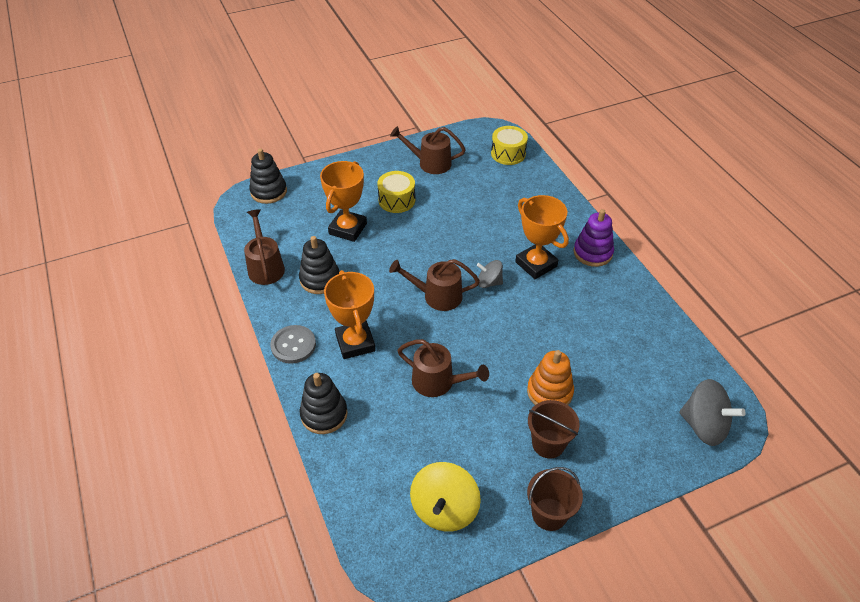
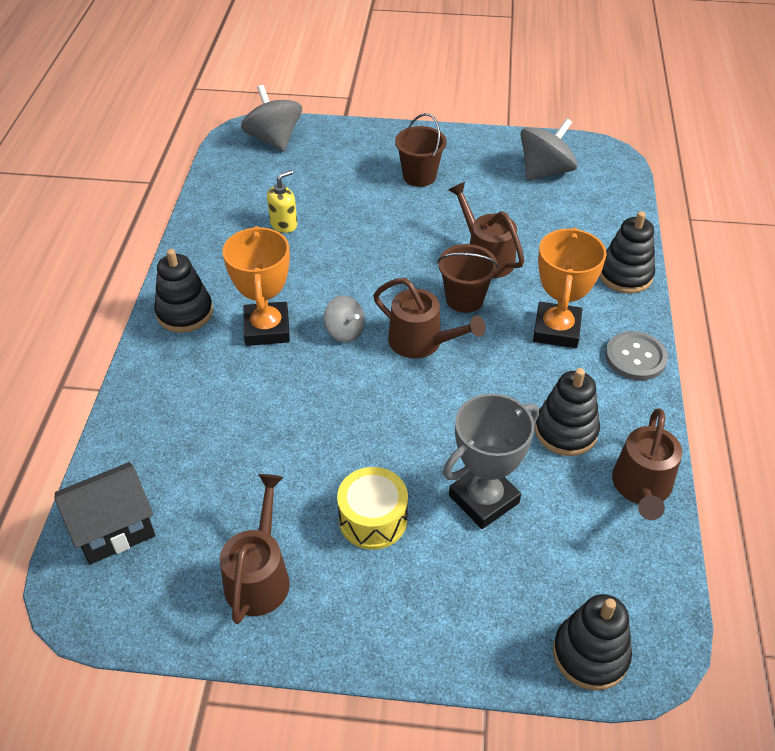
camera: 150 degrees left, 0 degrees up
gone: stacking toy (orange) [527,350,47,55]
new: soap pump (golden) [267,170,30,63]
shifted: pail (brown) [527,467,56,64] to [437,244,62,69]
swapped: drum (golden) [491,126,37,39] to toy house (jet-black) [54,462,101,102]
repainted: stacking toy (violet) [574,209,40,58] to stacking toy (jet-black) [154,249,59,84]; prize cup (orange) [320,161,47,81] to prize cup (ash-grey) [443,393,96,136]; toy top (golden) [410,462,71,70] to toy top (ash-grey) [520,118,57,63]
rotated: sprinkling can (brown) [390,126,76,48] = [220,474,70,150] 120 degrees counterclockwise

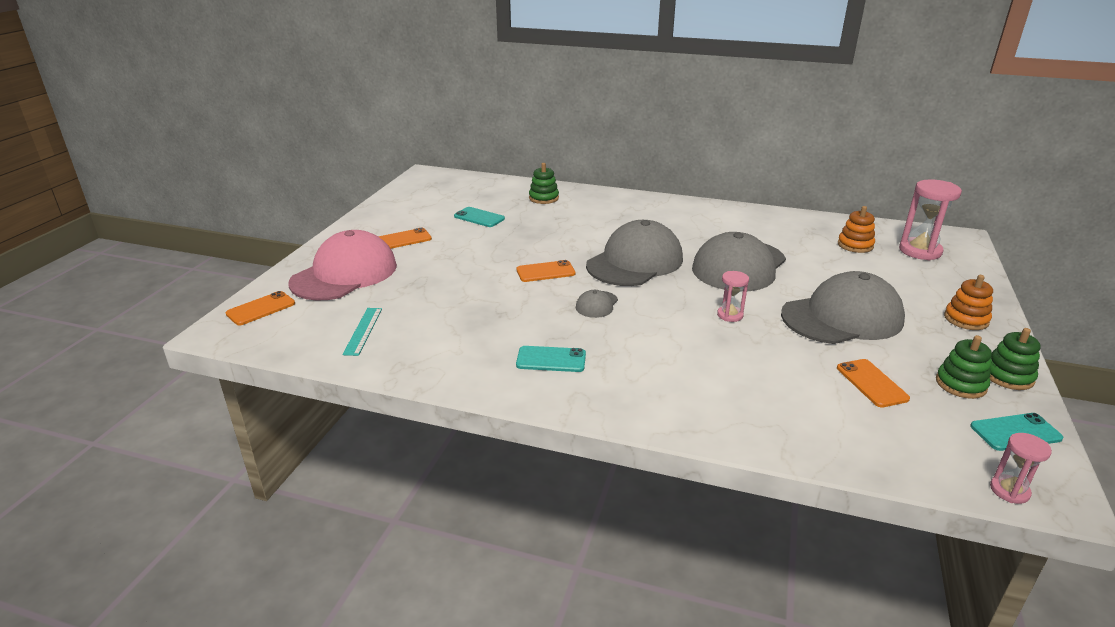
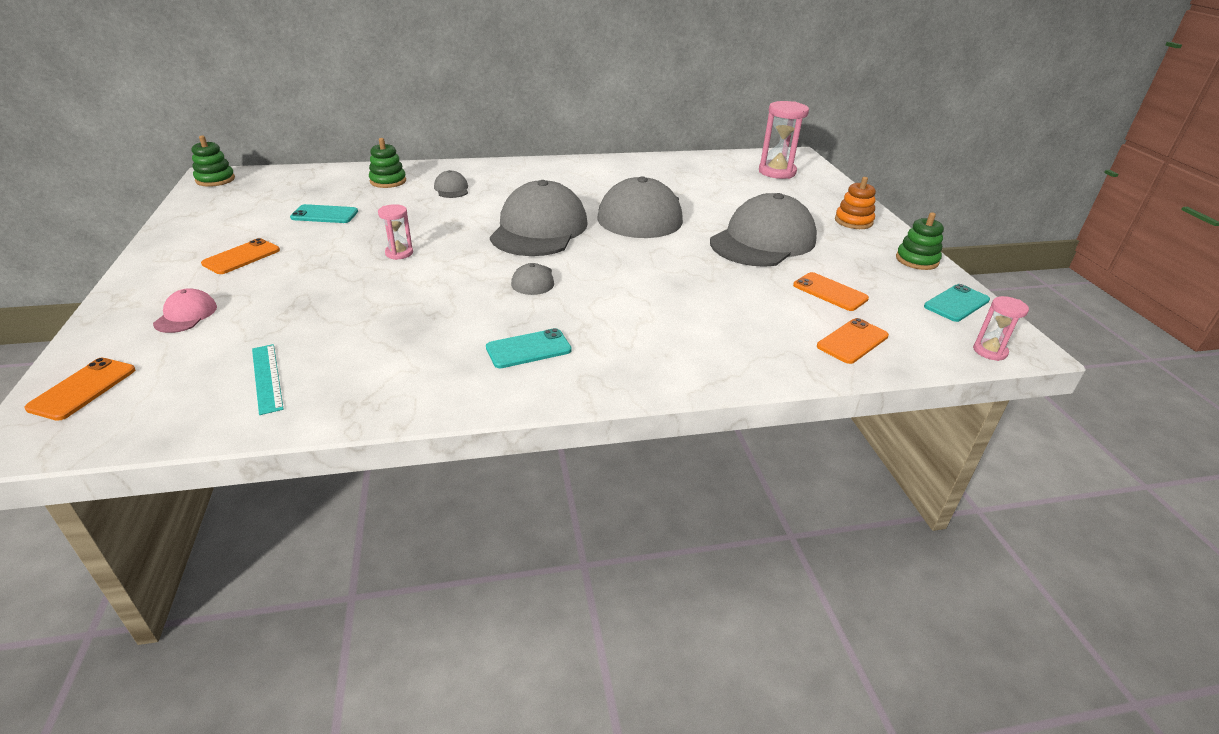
camera: 30 degrees left, 5 degrees up
gone: stacking toy (orange) [838,206,37,47]
new: baseball cap (ash-grey) [434,170,34,28]
shifted: stacking toy (emerald) [936,335,56,64] to [192,135,43,52]; hourglass (rosy) [717,271,32,51] to [378,204,35,56]; smartphone (orange) [516,260,59,22] to [817,318,72,46]
scaled: baseball cap (rosy) [289,230,108,71] = [153,288,64,45] x0.42

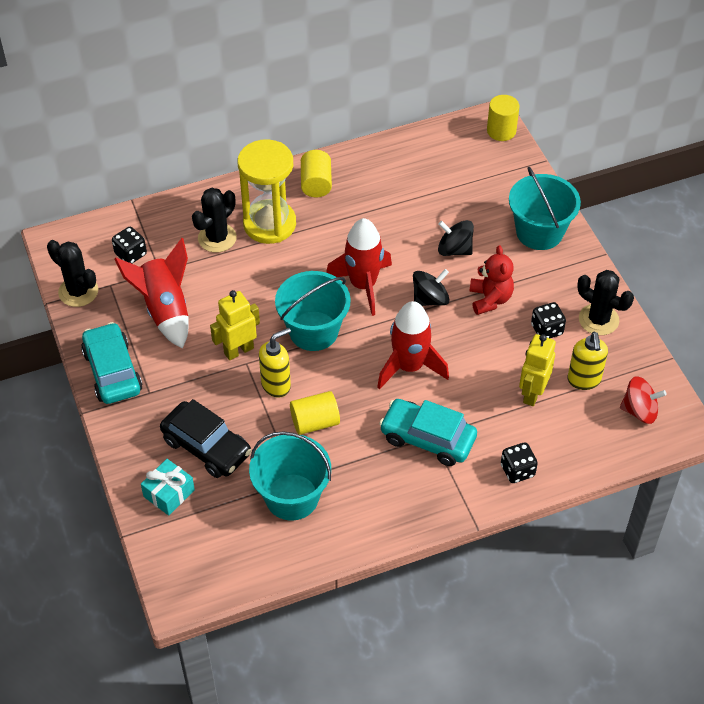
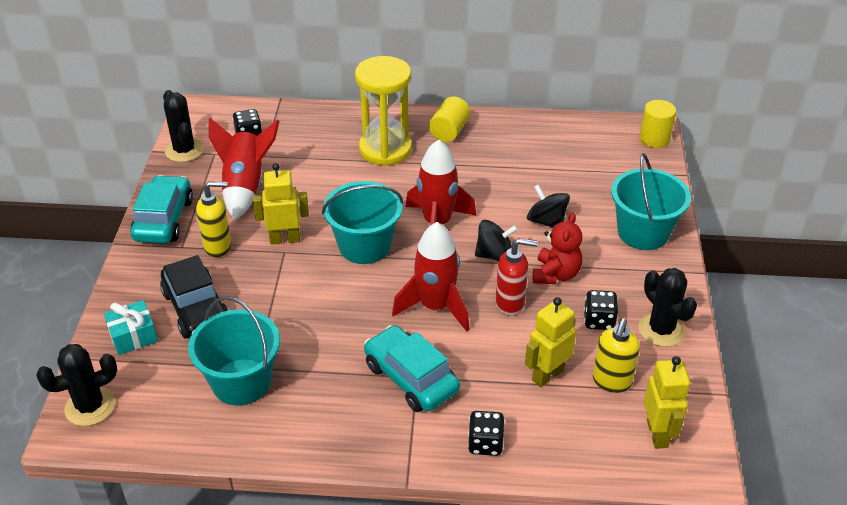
camera: 25 degrees right, 10 degrees down
gone: solid cylinder (golden) [290,391,50,44]
new: soap pump (red) [495,238,43,78]
shifted: prickly plant (jet-black) [192,188,45,64] to [36,344,81,82]; soap pump (golden) [259,328,32,69] to [196,181,35,76]
swapped: toy top (red) [620,376,47,48] to robot figure (golden) [644,356,46,93]

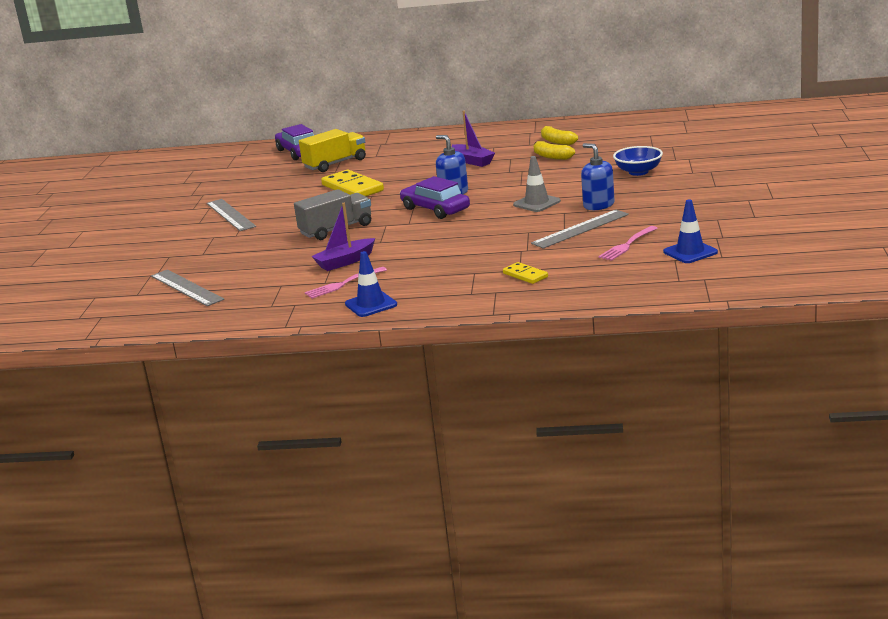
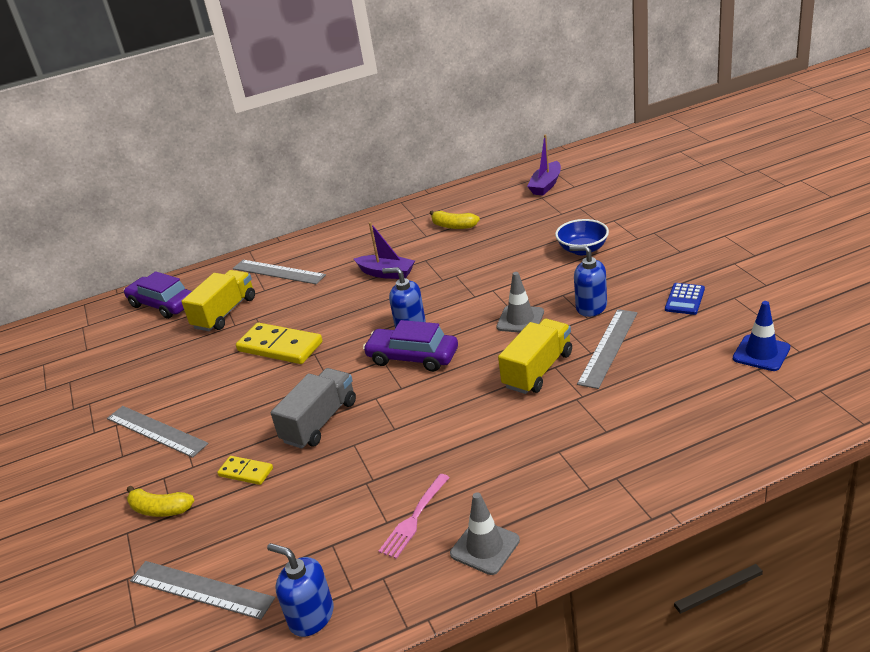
camera: 25 degrees left, 10 degrees up
gone: dinner fork (rosy) [598,226,60,35]
new: ruler (ash-grey) [233,260,93,24]; soap pump (blue) [267,543,67,94]; toy truck (golden) [498,319,74,75]; calculator (blue) [665,283,40,32]
shifted: toy banana (golden) [534,141,41,19] to [127,485,67,32]; domino piece (golden) [503,262,45,22] to [217,456,56,29]; sailboat (violet) [312,203,63,68] to [527,134,34,62]
repainted: road cone (blue) [345,251,52,66] to road cone (ash-grey) [450,492,70,83]

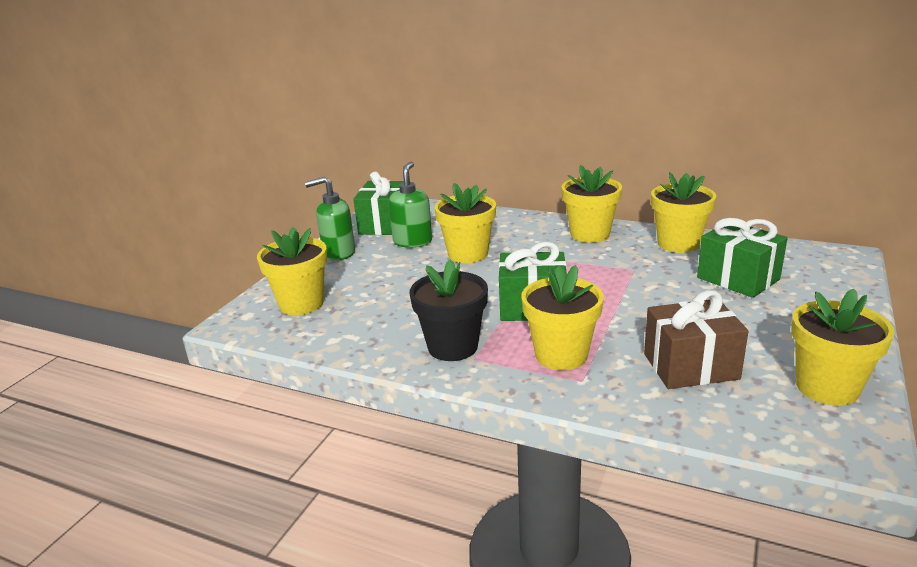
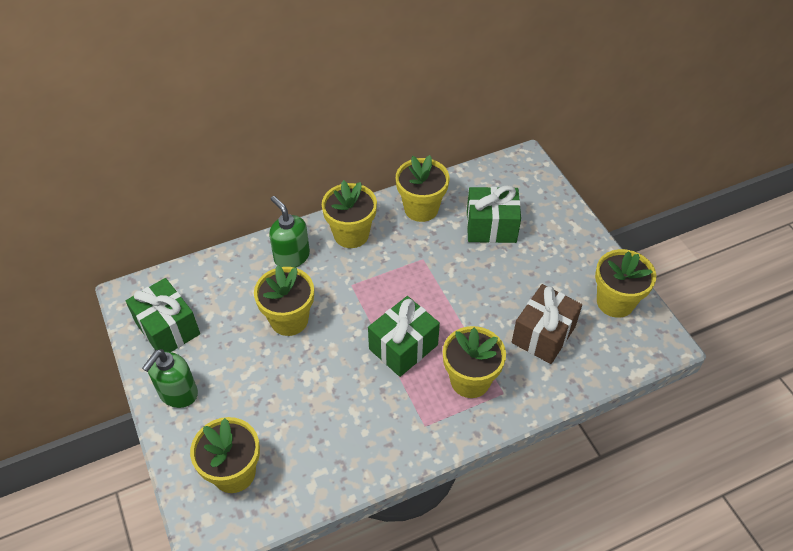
camera: 50 degrees left, 25 degrees up
gone: flower pot (jet-black) [410,259,78,102]
shifted: soap pump (emerald) [389,162,43,86] to [269,196,41,72]

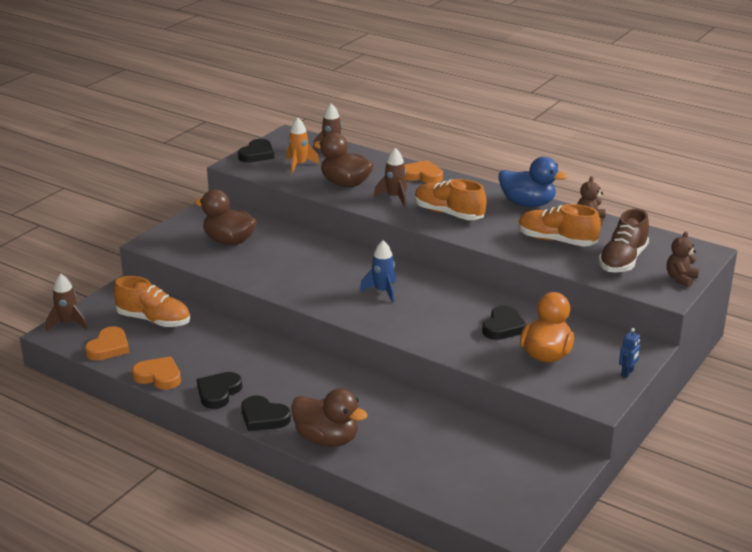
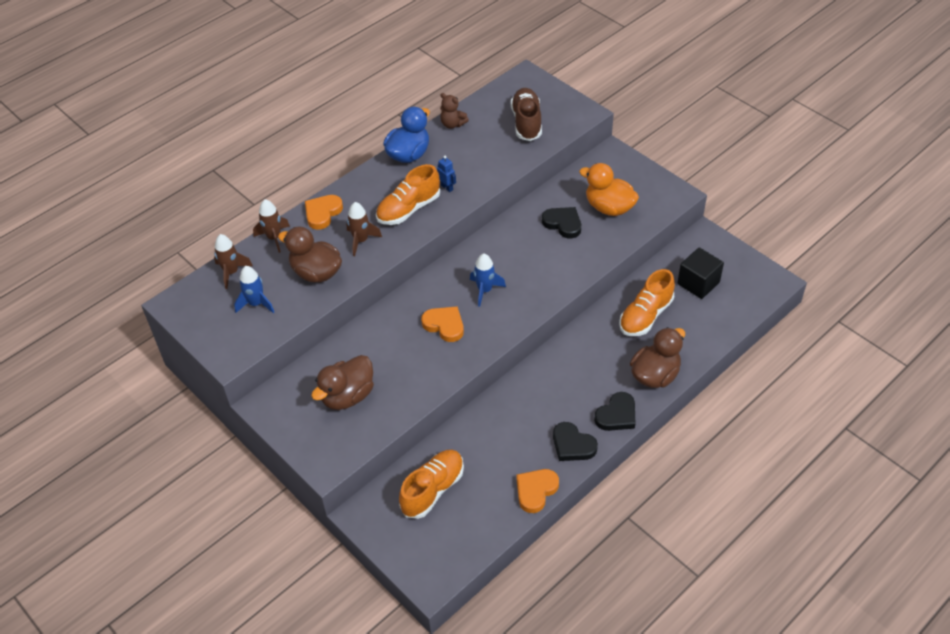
camera: 75 degrees left, 20 degrees up
gone: love heart (jet-black) [238,139,37,24]; teddy (brown) [667,232,32,55]
new: block (jet-black) [677,247,47,52]
shifted: rocket (brown) [46,274,41,57] to [253,199,37,54]; love heart (orange) [85,326,44,35] to [421,306,43,36]; robot figure (blue) [619,328,21,50] to [437,156,19,36]; sneaker (orange) [518,204,83,43] to [619,269,56,67]
repainted: rocket (orange) [286,117,34,57] to rocket (blue) [234,266,40,47]
rotated: duck (brown) [313,133,60,54] = [278,227,64,56] 75 degrees clockwise; sneaker (brown) [598,209,51,64] = [511,88,31,53] 135 degrees counterclockwise

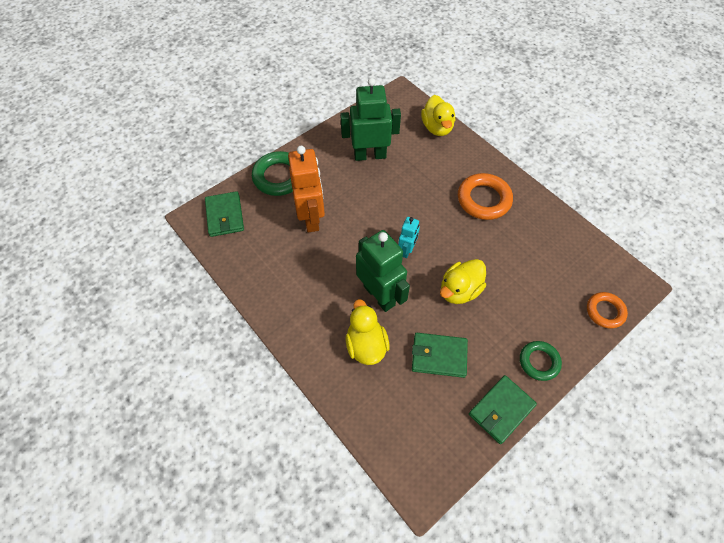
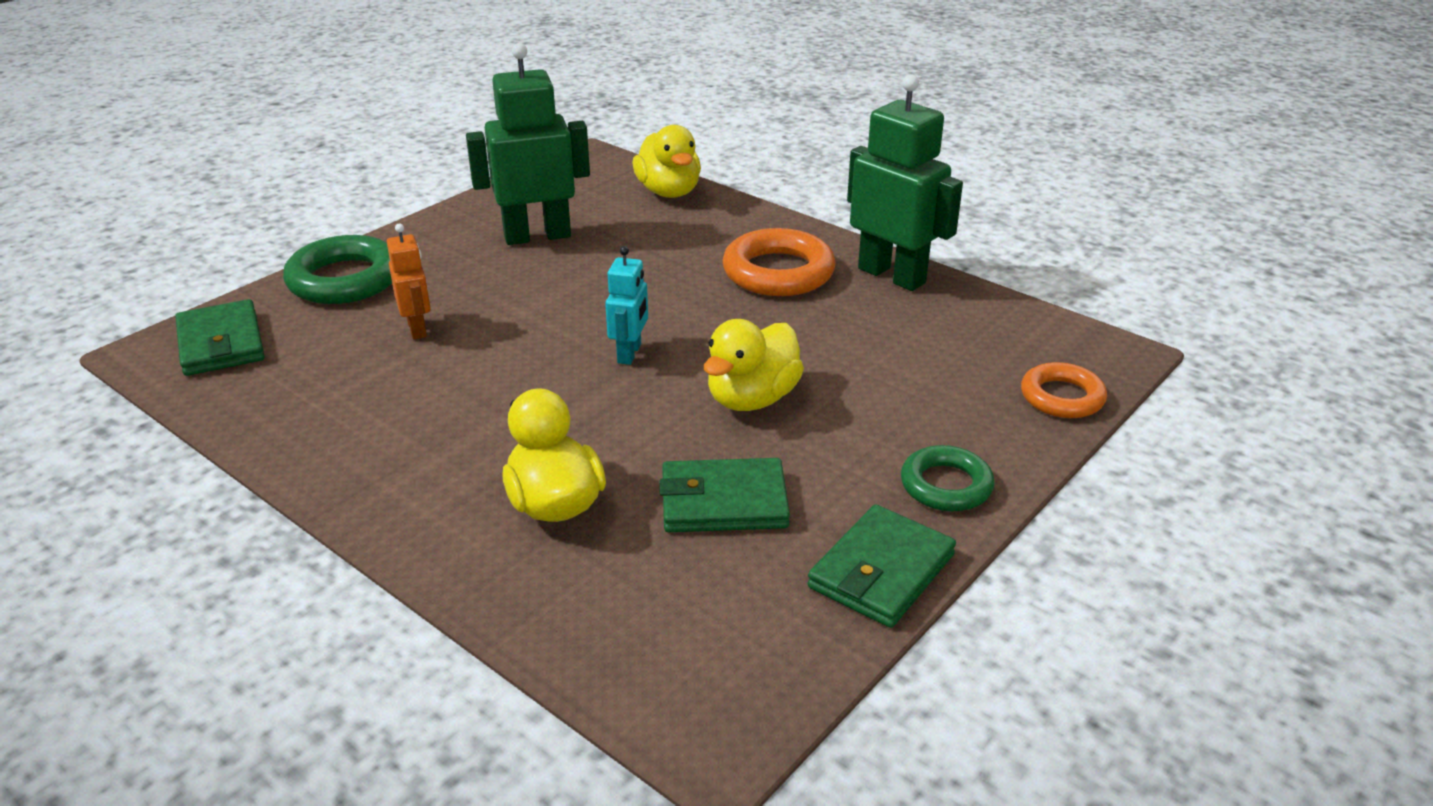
camera: 10 degrees left, 25 degrees down
shifted: robot figure (emerald) [356,230,54,82] to [847,74,116,217]
scaled: robot figure (orange) [288,146,37,87] = [387,224,44,115] x0.53

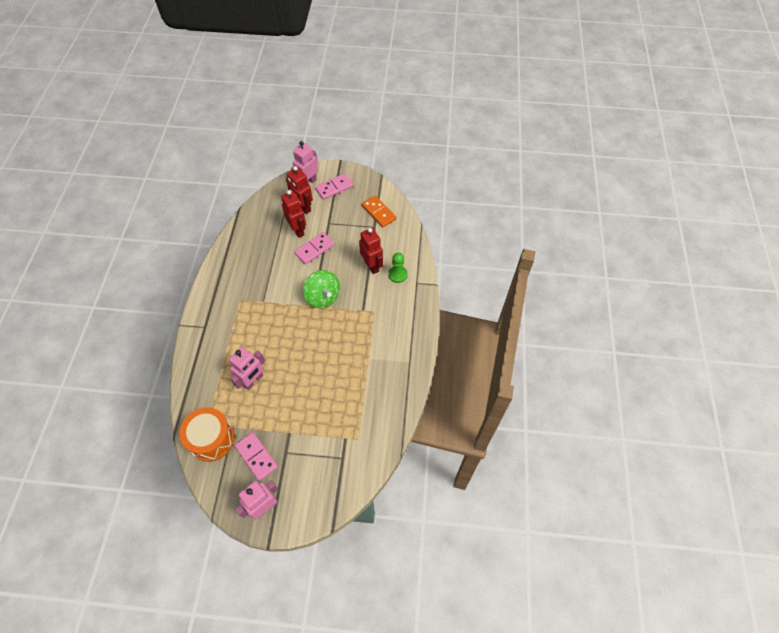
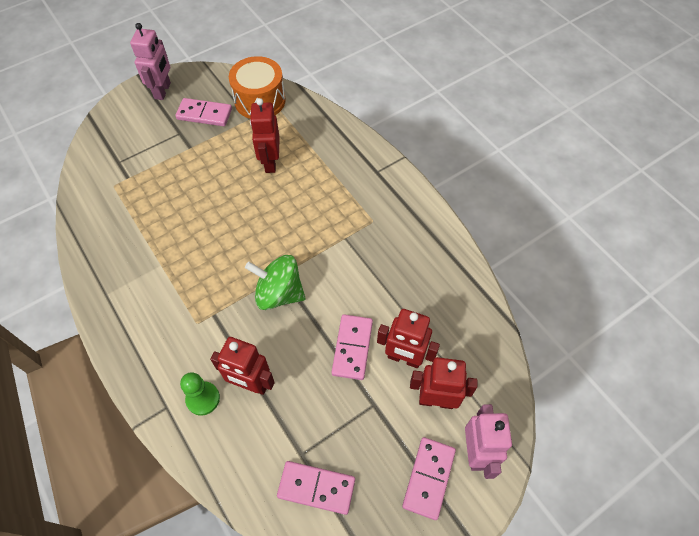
camera: 140 degrees right, 0 degrees up
repainted: robot figure (rosy) [229,347,36,43] to robot figure (red) [250,98,30,75]; domino piece (orange) [362,196,34,32] to domino piece (rosy) [277,461,78,54]

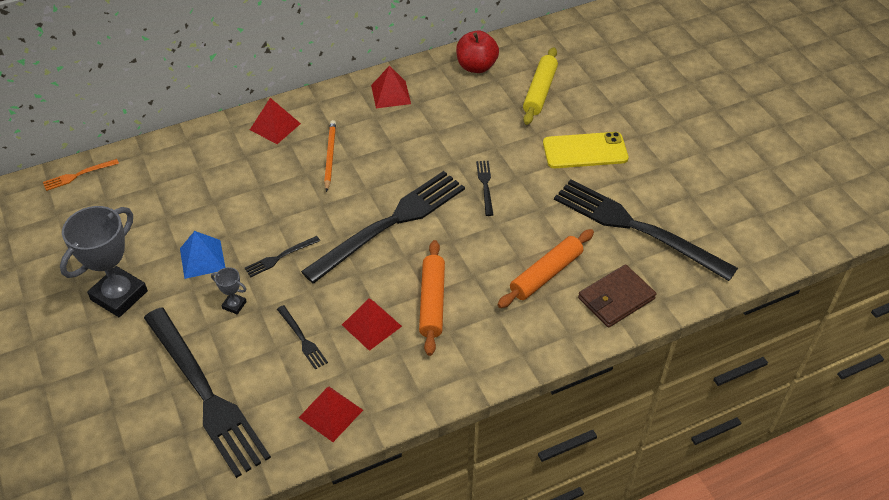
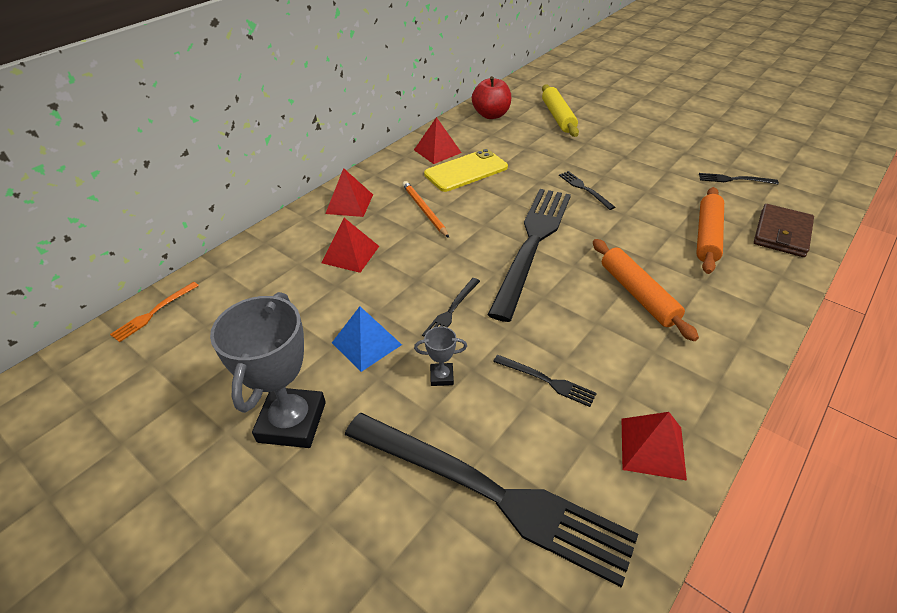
camera: 25 degrees left, 5 degrees down
shifted: solid pyramid (red) [342,298,60,53] to [322,218,57,55]; smartphone (golden) [543,132,86,36] to [424,149,84,43]
scaled: dinner fork (jet-black) [554,179,184,102] = [699,173,80,11] x0.40

